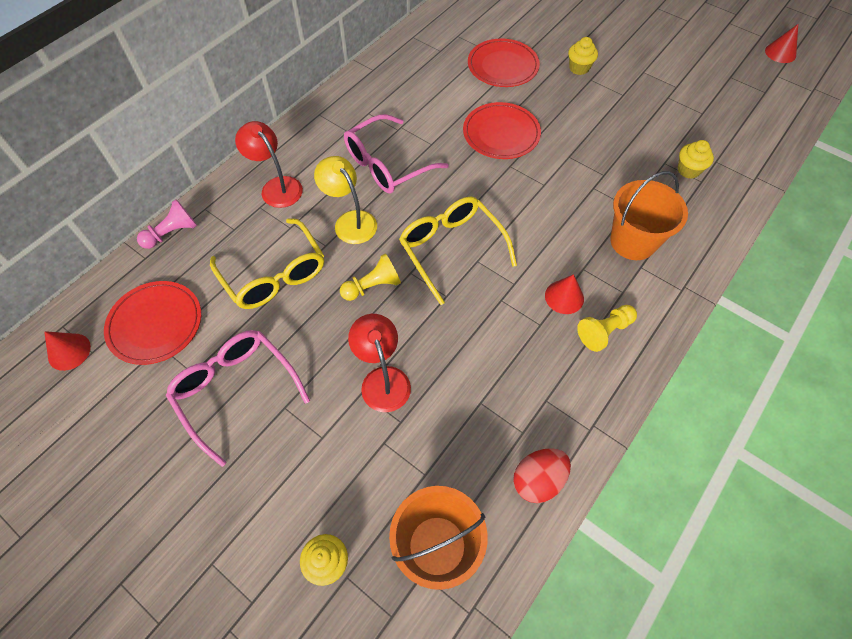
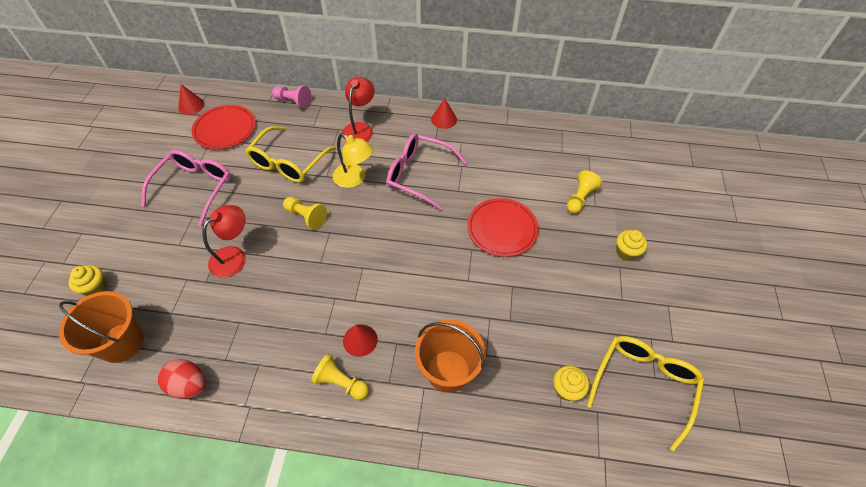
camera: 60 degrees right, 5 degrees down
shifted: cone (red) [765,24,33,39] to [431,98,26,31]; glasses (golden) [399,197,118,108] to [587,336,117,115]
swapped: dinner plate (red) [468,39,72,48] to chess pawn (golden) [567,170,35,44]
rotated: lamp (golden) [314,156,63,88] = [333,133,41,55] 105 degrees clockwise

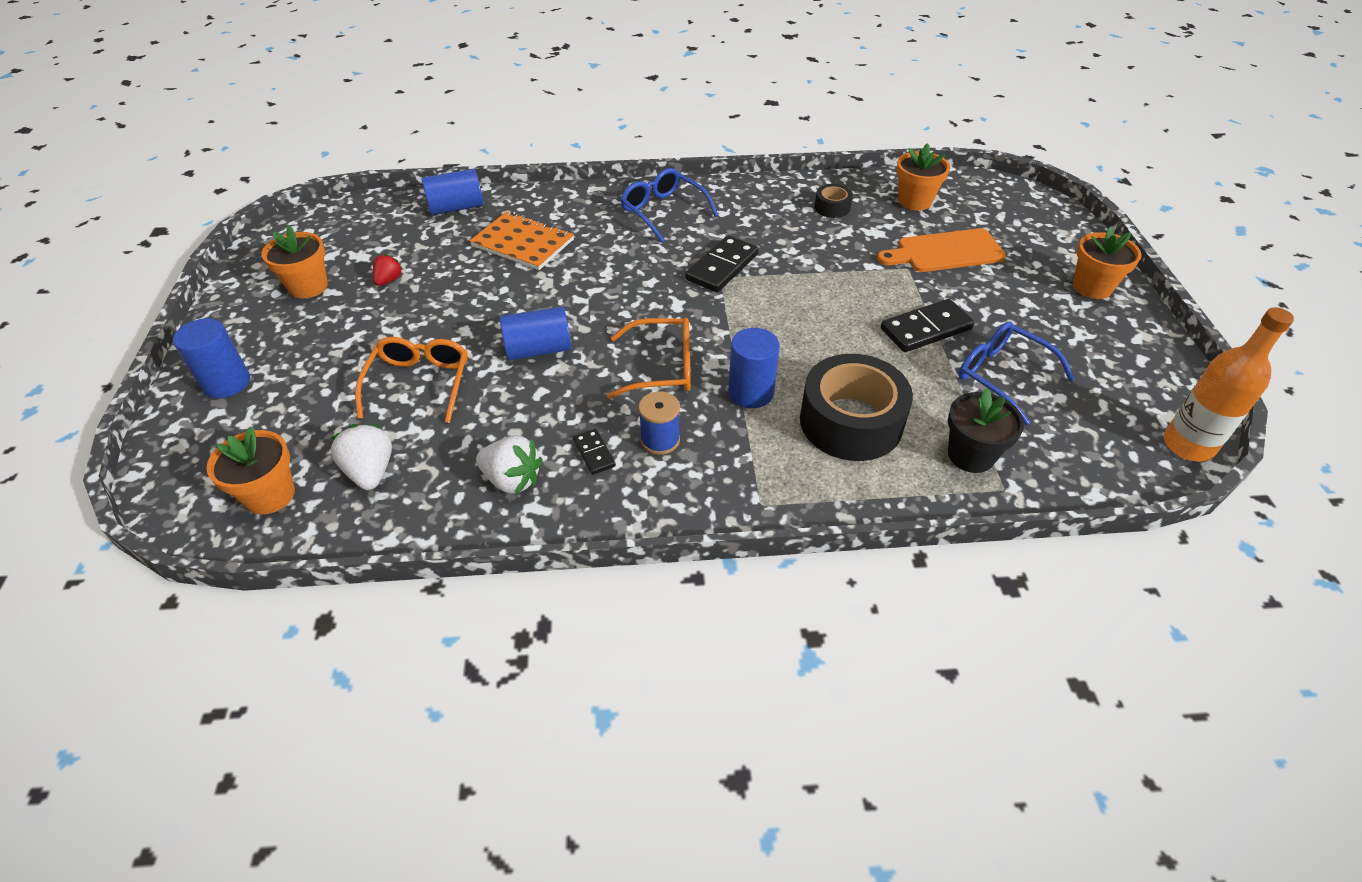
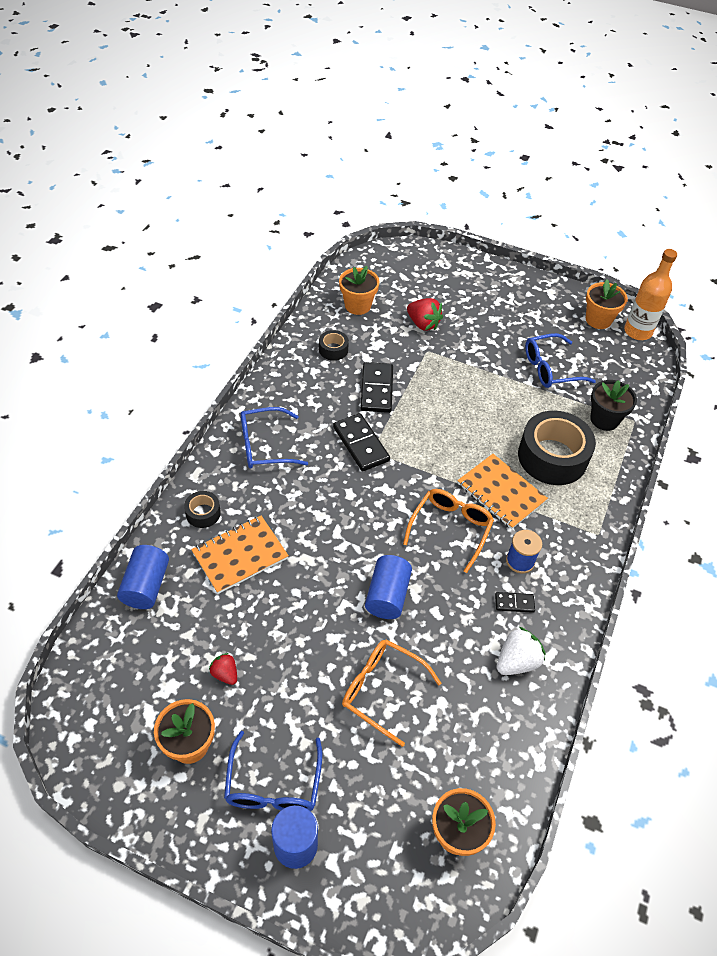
camera: 65 degrees left, 5 degrees up
gone: toy strawberry (pure white) [330,424,62,66]
new: sticky tape (jet-black) [184,491,37,37]; glasses (blue) [224,731,98,80]
shifted: domino piece (jet-black) [881,299,94,53] to [360,362,33,51]; flower pot (orange) [1073,226,69,73] to [586,279,42,50]
swapped: chopping board (orange) [877,228,129,44] to toy strawberry (red) [407,298,36,33]; solid cylinder (blue) [728,328,52,80] to exercise book (orange) [457,454,91,75]

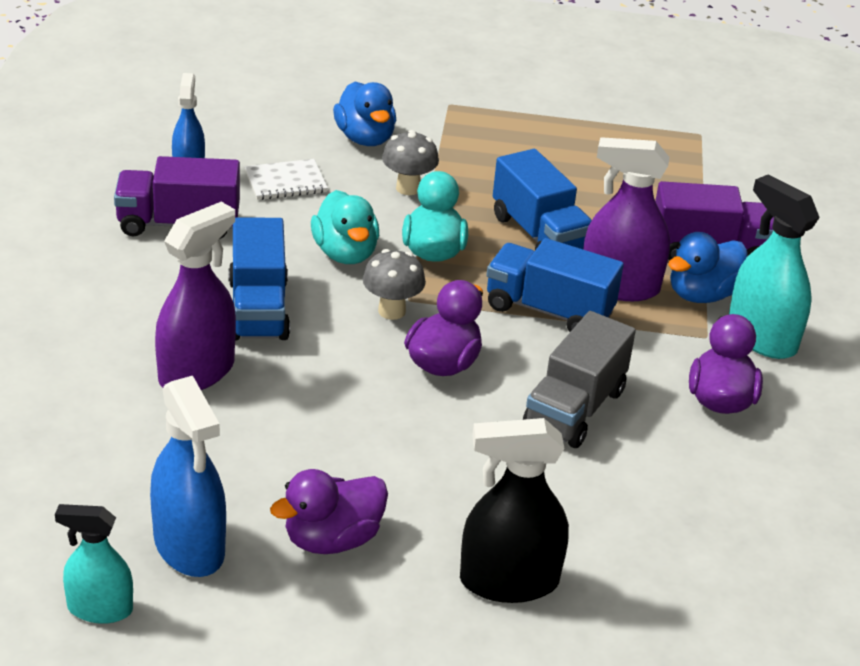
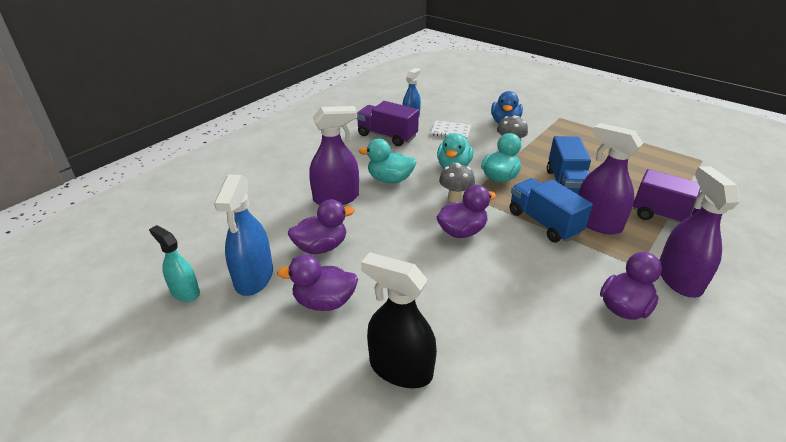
camera: 35 degrees right, 0 degrees up
gone: toy truck (ash-grey) [523,311,113,137]; duck (blue) [668,232,80,71]
new: duck (violet) [288,199,67,55]
swapped: toy truck (blue) [228,217,62,124] to duck (turquoise) [359,139,58,44]
repainted: sprayer (turquoise) [729,174,91,185] to sprayer (violet) [659,166,81,131]

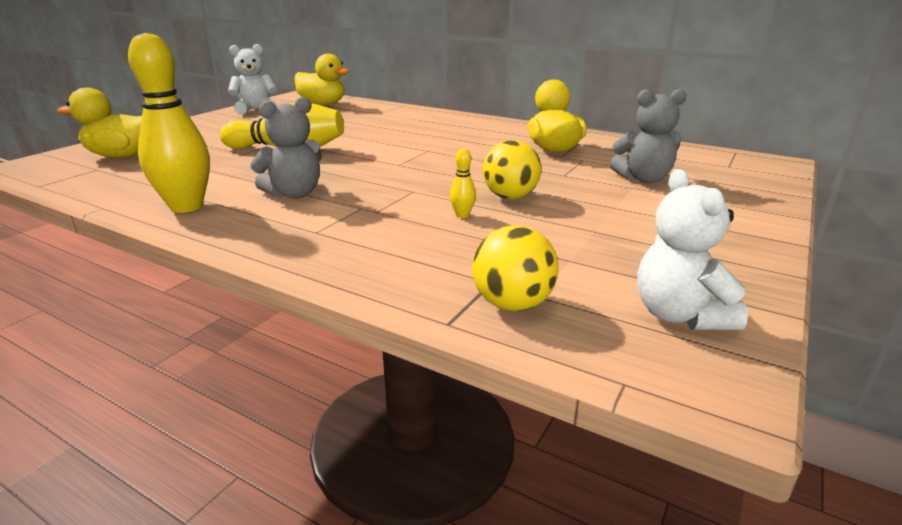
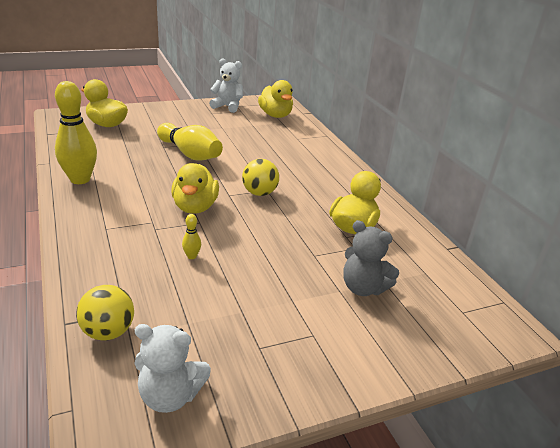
camera: 35 degrees right, 5 degrees up
gone: teddy (ash-grey) [250,96,72,103]
new: duck (golden) [171,163,48,51]
shifted: sphere (golden) [483,140,58,59] to [242,159,37,37]
rotated: teddy (pure white) [637,169,111,161] = [134,324,77,89] 105 degrees counterclockwise

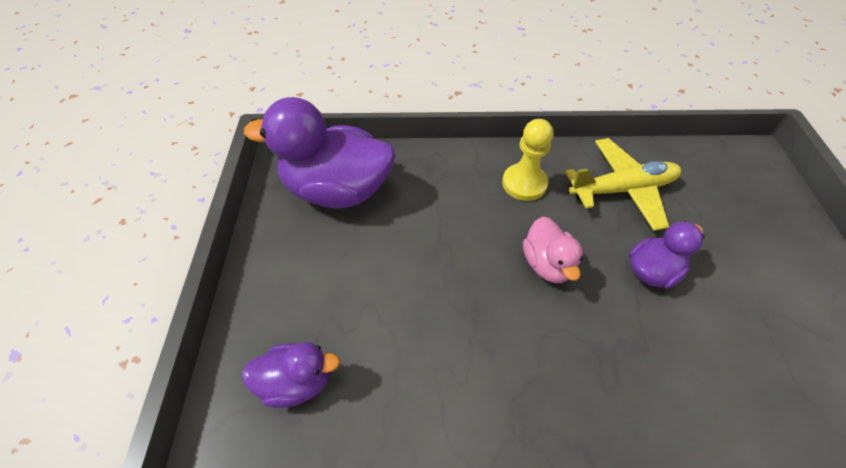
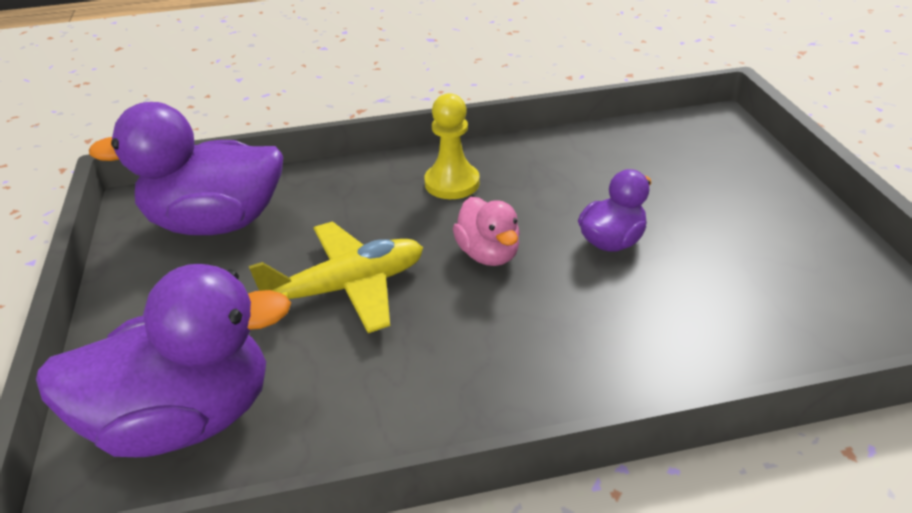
camera: 10 degrees left, 15 degrees down
shifted: aeroplane (golden) [565,138,116,93] to [249,222,174,111]
scaled: duck (violet) [242,342,98,66] = [36,264,255,193] x1.93

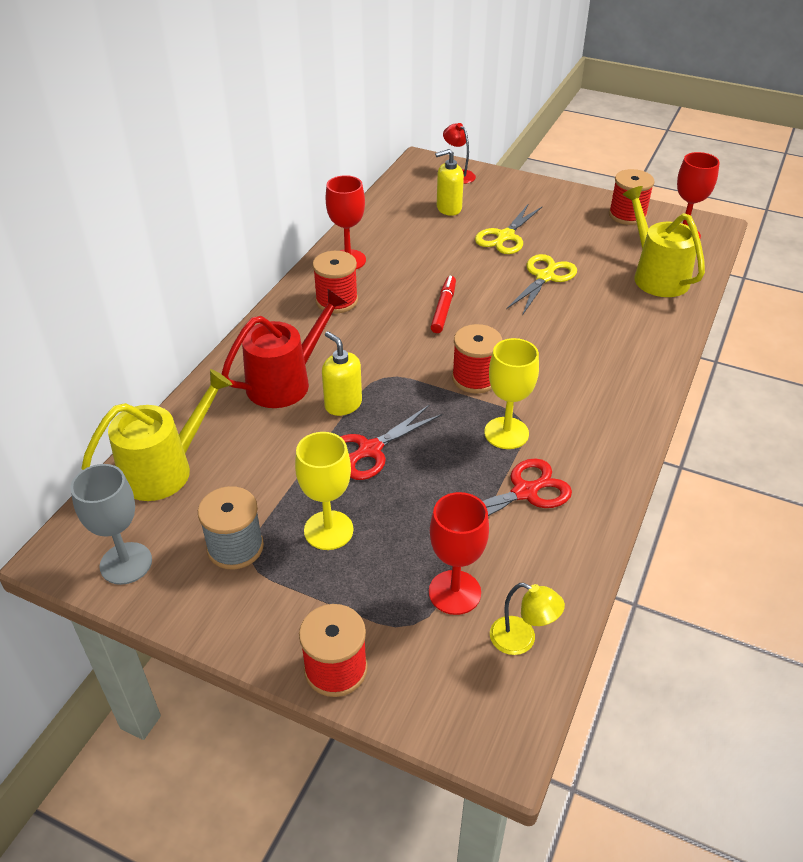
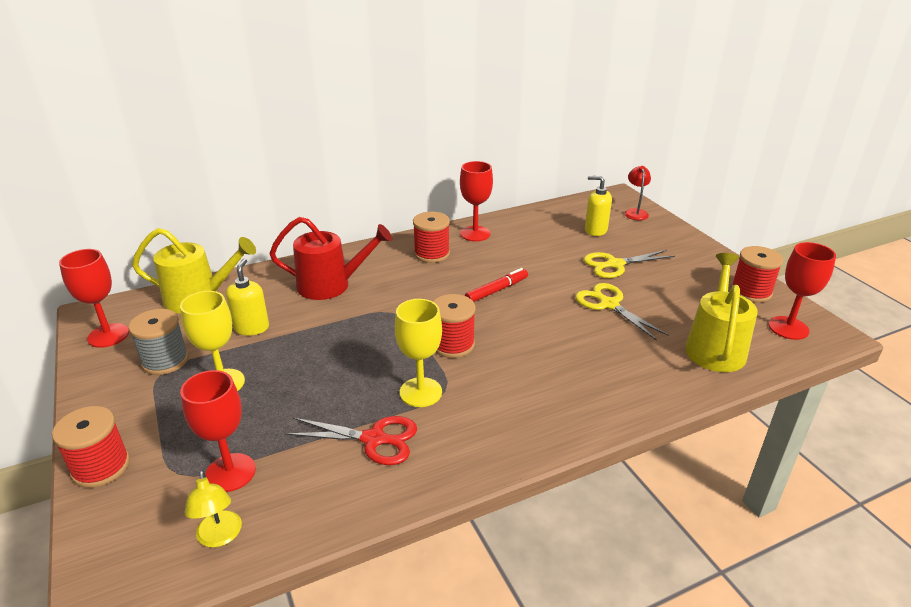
camera: 40 degrees right, 10 degrees down
gone: scissors (red) [340,405,103,75]
shifted: soap pump (golden) [322,331,40,85] to [226,259,43,77]
repainted: goblet (ash-grey) [71,464,81,121] to goblet (red) [59,249,70,99]
rotated: scissors (golden) [506,254,71,61] = [575,283,94,58] 105 degrees counterclockwise

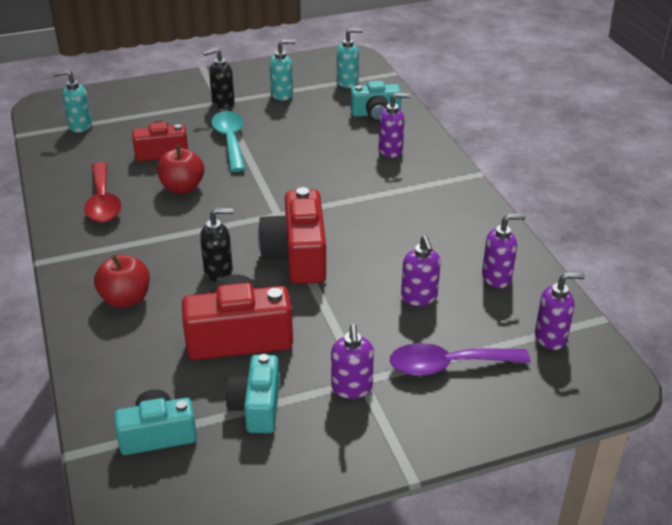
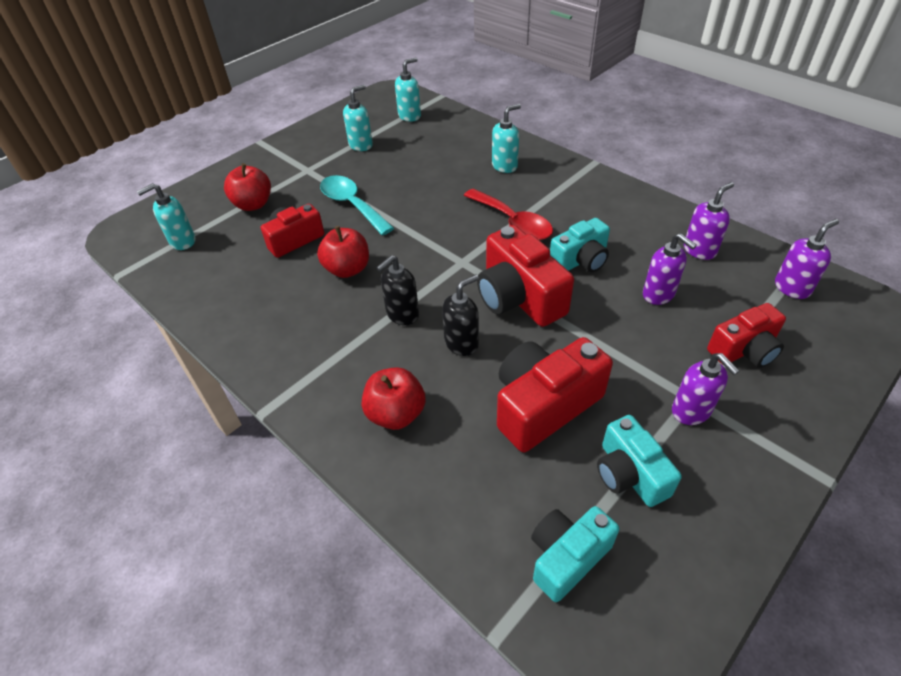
camera: 25 degrees left, 10 degrees up
new: apple (red) [224,163,47,48]
shifted: soap pump (jet-black) [203,48,32,61] to [377,255,42,70]; teaspoon (red) [84,162,37,61] to [464,189,89,51]; photo camera (turquoise) [351,81,50,41] to [550,218,60,54]
swapped: teaspoon (violet) [390,343,140,33] to photo camera (red) [707,303,79,65]
repainted: soap pump (violet) [379,93,31,65] to soap pump (turquoise) [492,104,29,69]

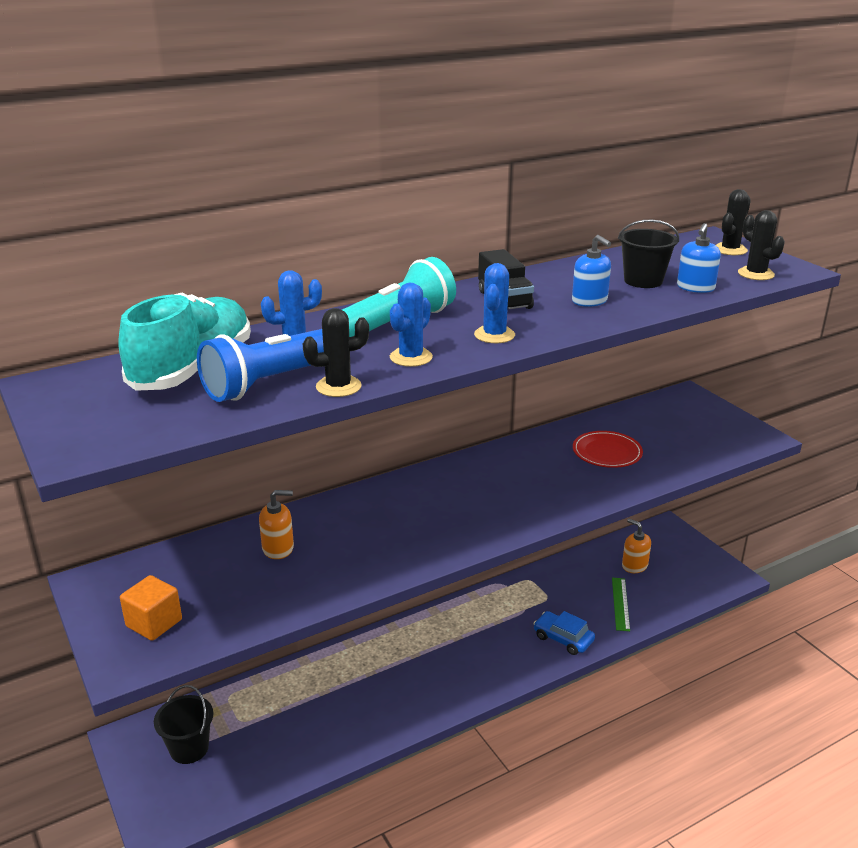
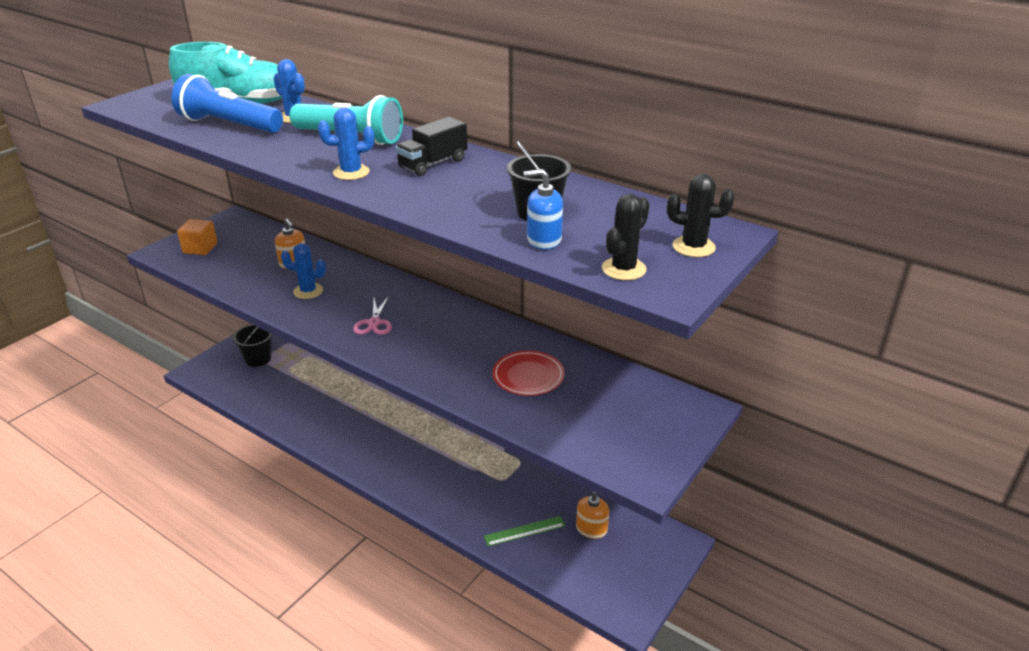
camera: 65 degrees right, 5 degrees up
gone: prickly plant (jet-black) [303,308,66,89]; car (blue) [533,611,62,44]; soap pump (blue) [572,235,39,72]
new: scissors (rosy) [353,296,39,39]
shifted: prickly plant (blue) [390,283,43,84] to [281,243,45,56]

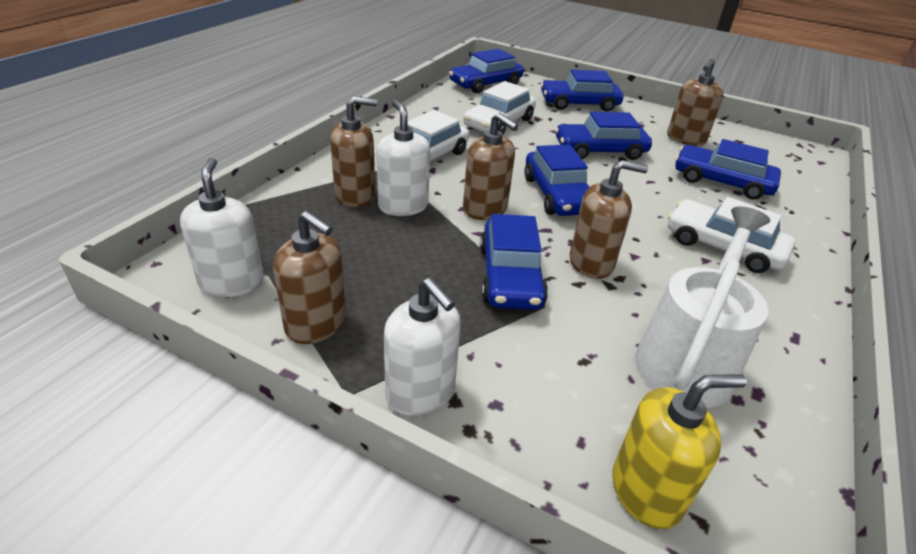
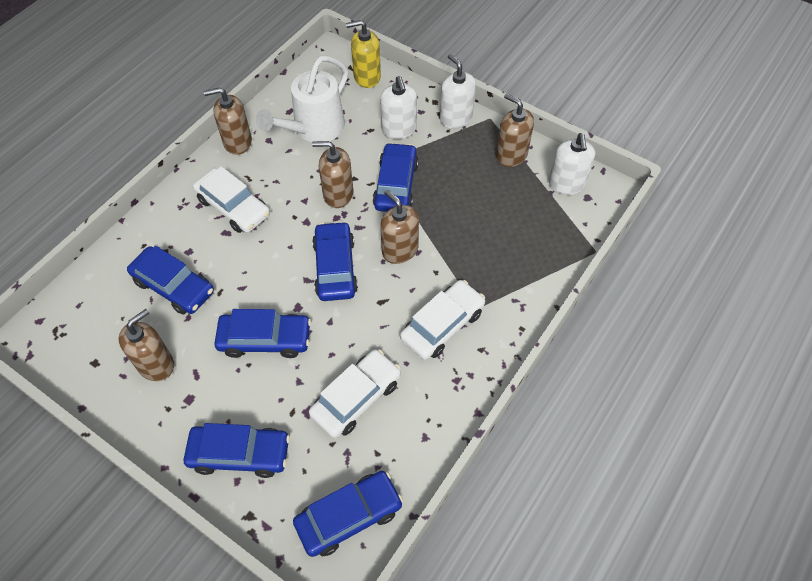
camera: 170 degrees left, 20 degrees up
shifted: soap pump (brown) [330,96,47,111] to [204,87,48,68]; soap pump (pure white) [377,100,53,116] to [380,76,37,63]

